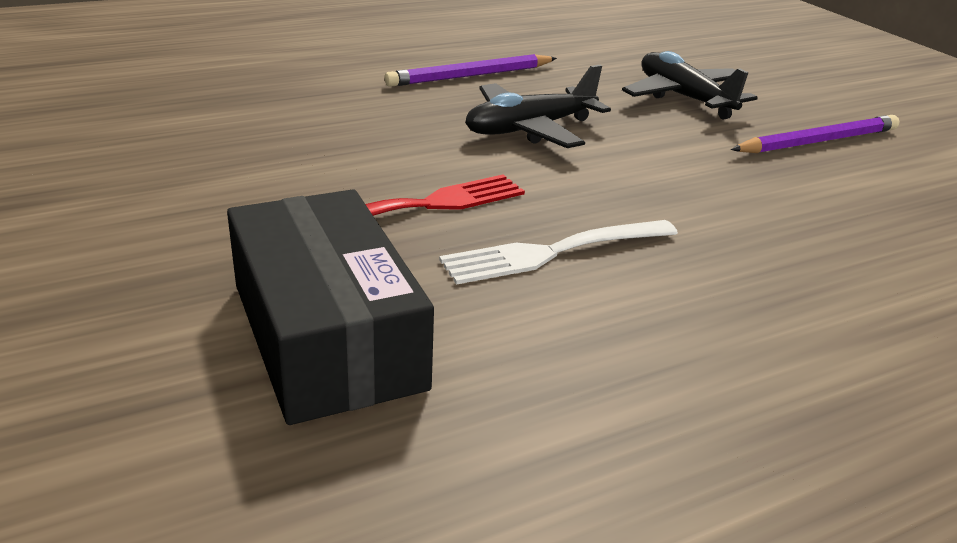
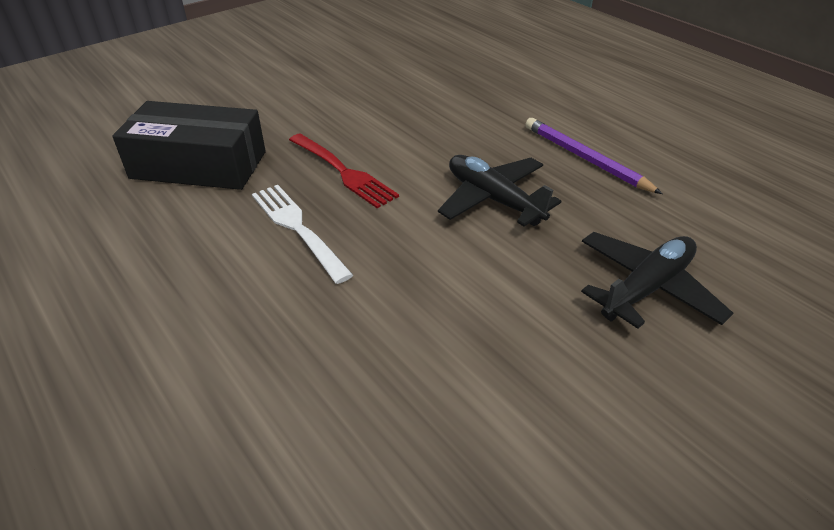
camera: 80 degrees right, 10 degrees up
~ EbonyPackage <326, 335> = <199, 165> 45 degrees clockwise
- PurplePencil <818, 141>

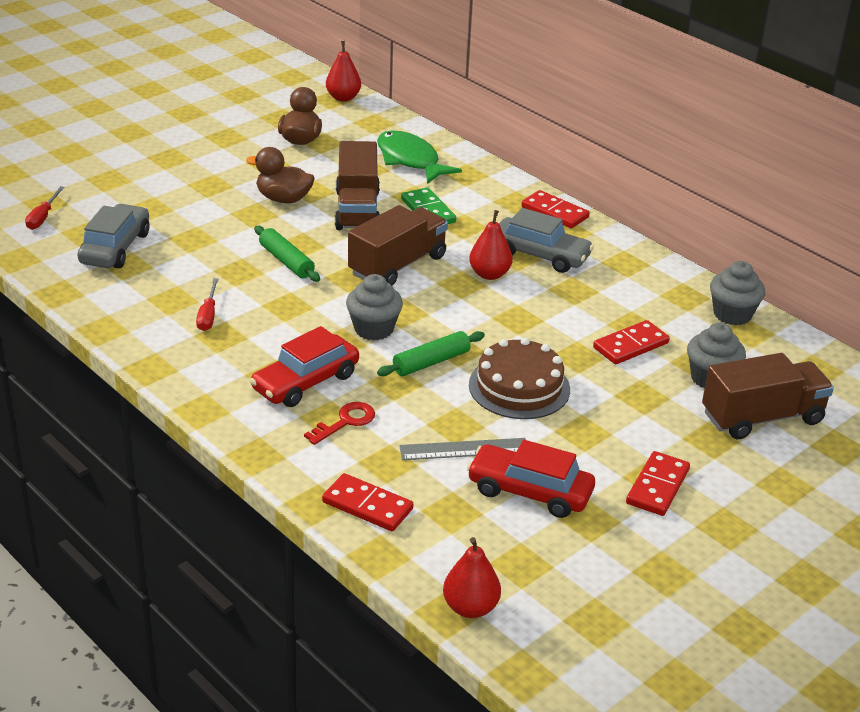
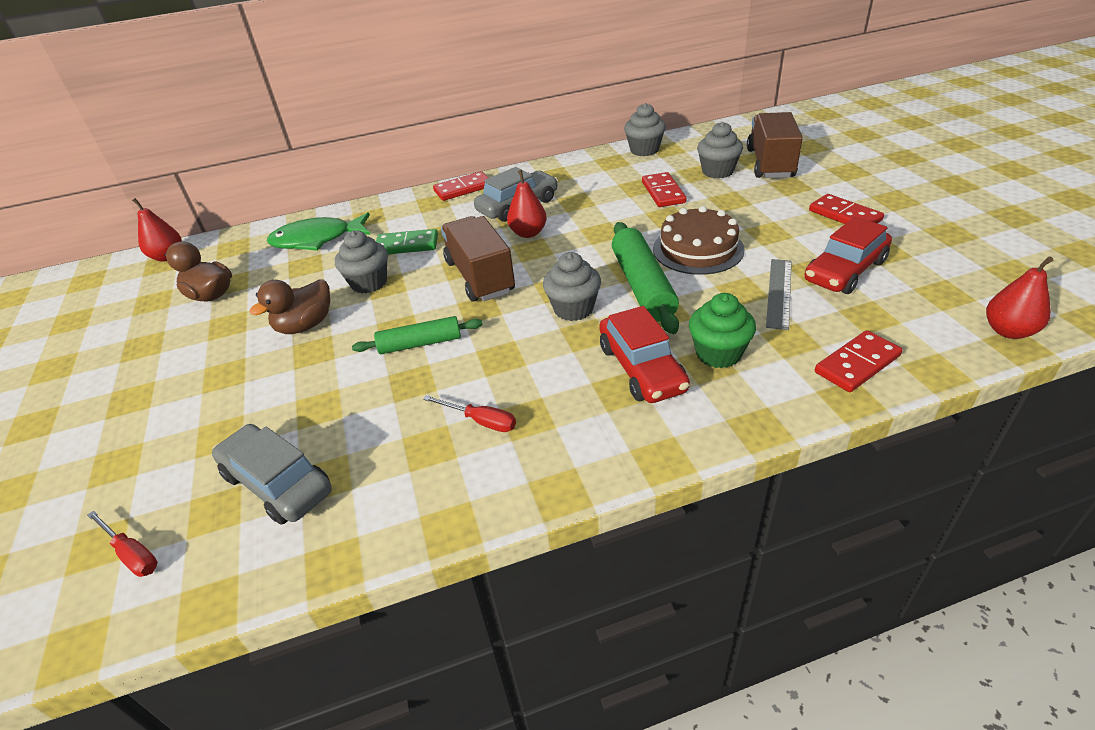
camera: 60 degrees left, 5 degrees up
~ BrownLorry <357, 210> to AshGreyFairyCake <369, 283>
~ GreenPastryRoller <431, 362> = <642, 286> x1.59
~ ScarletKey <345, 422> to GreenFairyCake <718, 354>

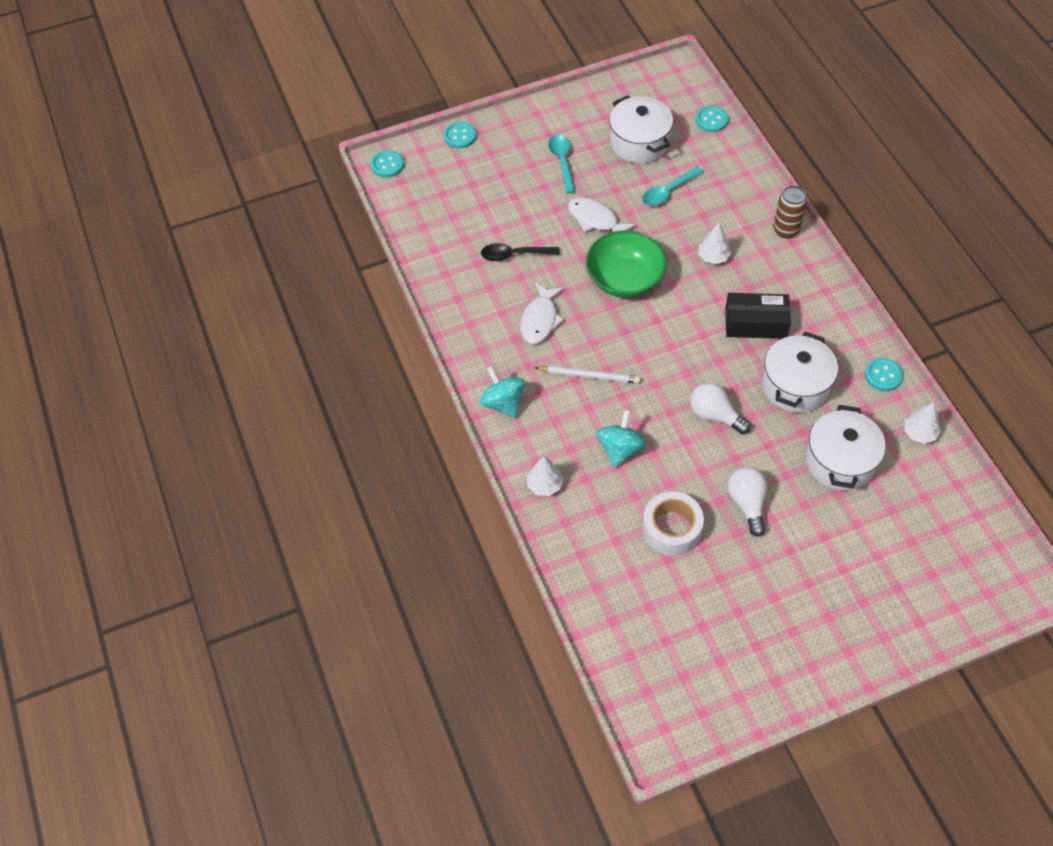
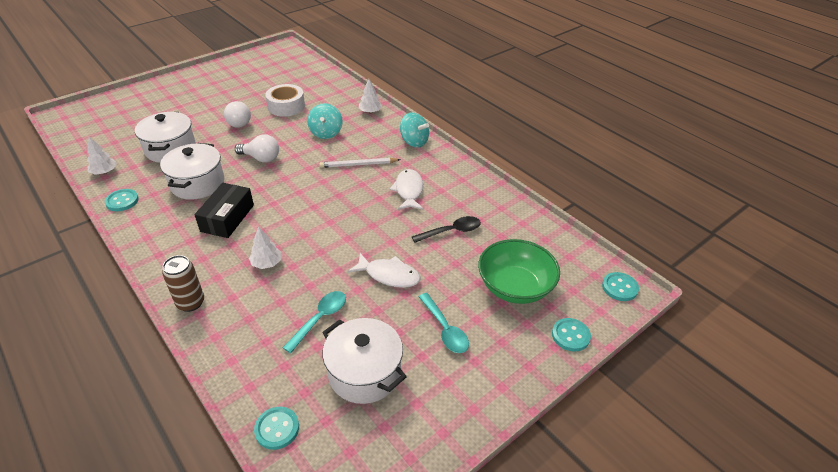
camera: 160 degrees right, 15 degrees down
~ EbonyPackage <755, 323> = <227, 218> 60 degrees counterclockwise
~ GreenServingBowl <624, 279> to <515, 287>

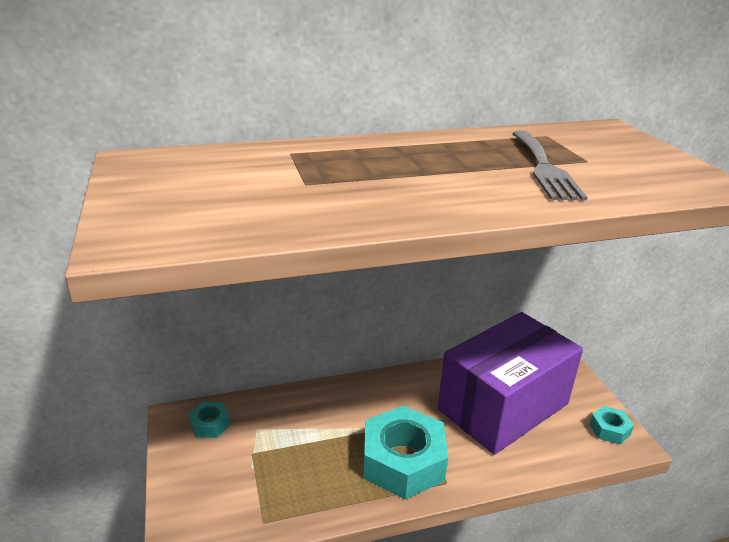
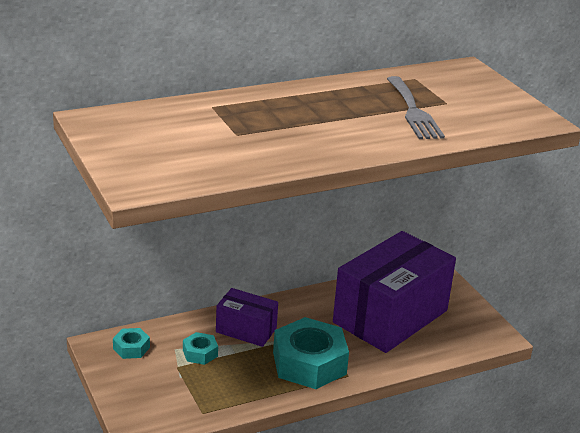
camera: 10 degrees left, 0 degrees up
~ TealHexNut <609, 429> to <200, 353>
+ PurplePackage <246, 330>

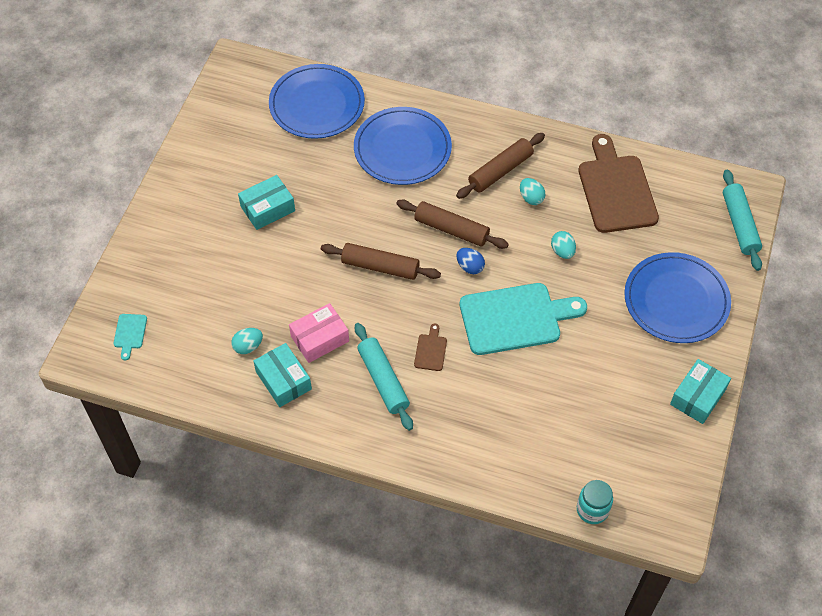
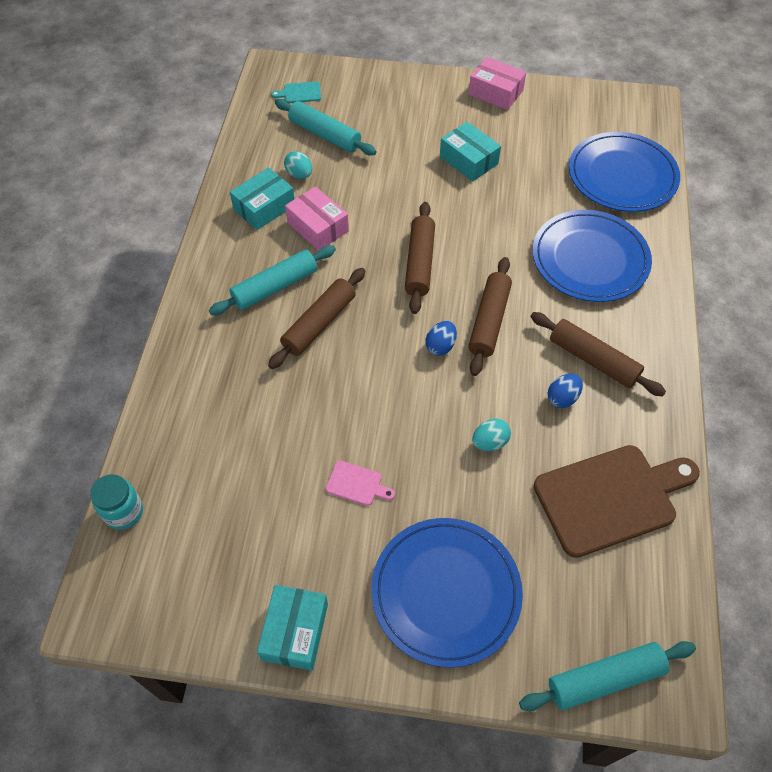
camera: 80 degrees right, 0 degrees up
~ TealPackage <698, 397> = <295, 631> 75 degrees clockwise
~ BrownChoppingBoard <430, 350> to BrownPastryRoller <319, 323>
+ TealPastryRoller <324, 135>
+ RosePinkChoppingBoard <357, 484>
+ RosePinkPackage <495, 92>
~ TealToyEgg <531, 198> to CobaltToyEgg <562, 398>
- TealChoppingBoard <515, 318>

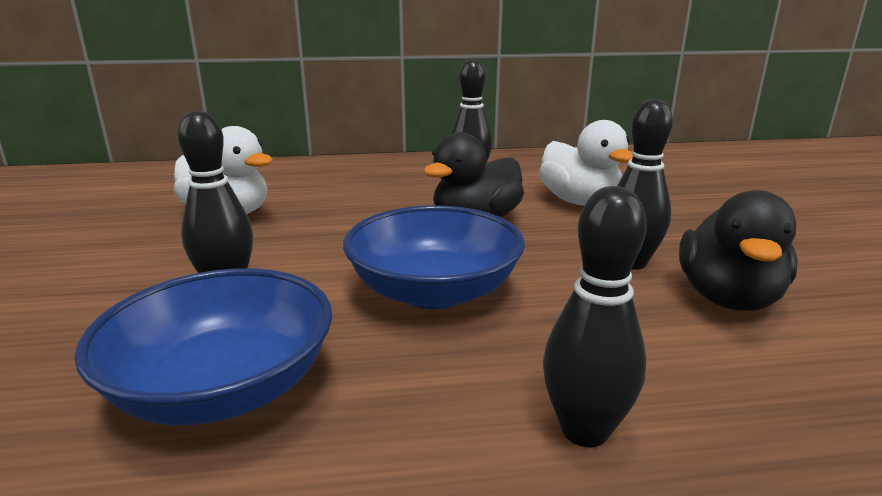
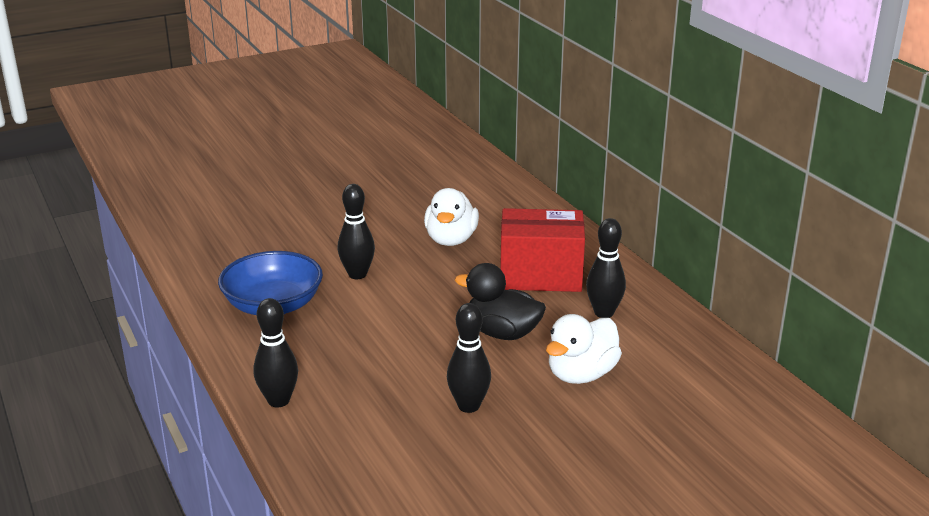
camera: 70 degrees right, 5 degrees up
+ ScarletPackage <540, 275>
- CobaltServingBowl <434, 291>
- EbonyDuck <728, 298>

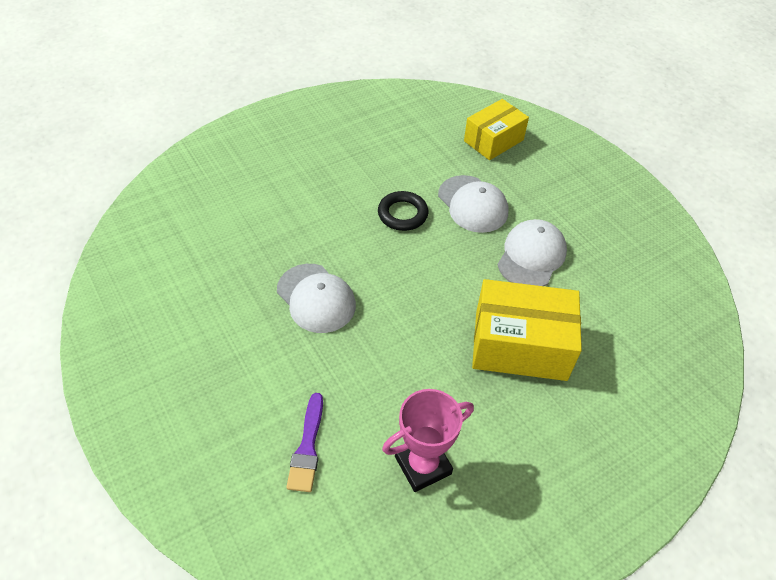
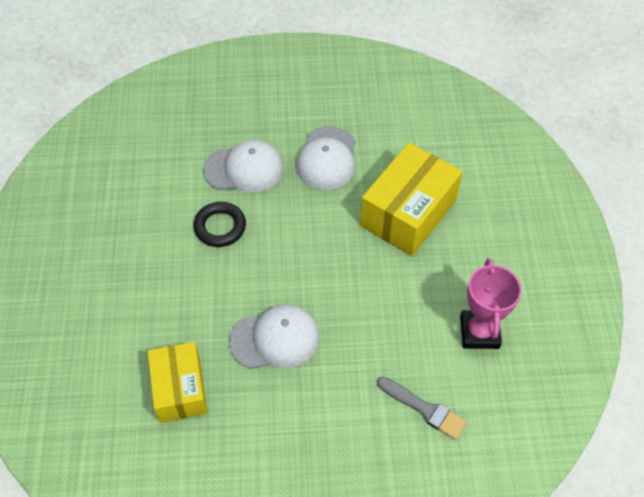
camera: 60 degrees left, 5 degrees up
~ GoldenPackage <493, 140> to <180, 389>
~ SnowWhiteCap <531, 256> = <327, 158> 135 degrees counterclockwise
~ PurplePaintbrush <307, 447> to AshGreyPaintbrush <424, 409>

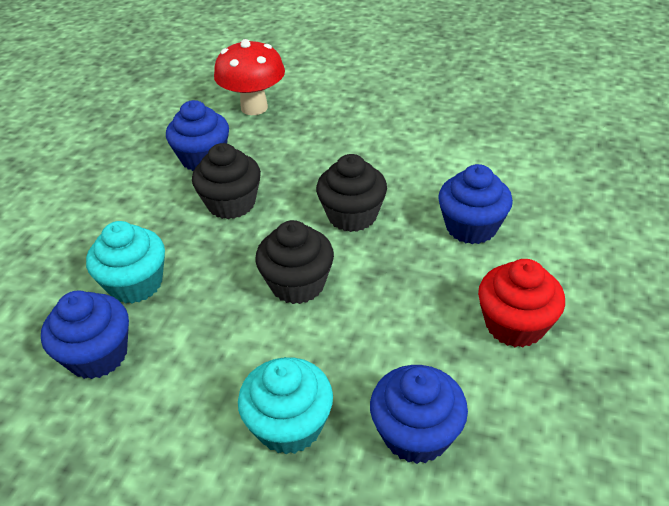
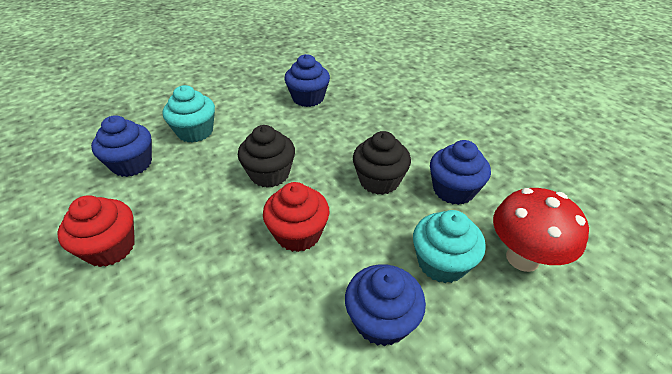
camera: 125 degrees right, 0 degrees up
~ EbonyFairyCake <352, 215> to ScarletFairyCake <298, 234>
~ CobaltFairyCake <471, 227> to <381, 320>
~ TealFairyCake <135, 284> to <441, 262>

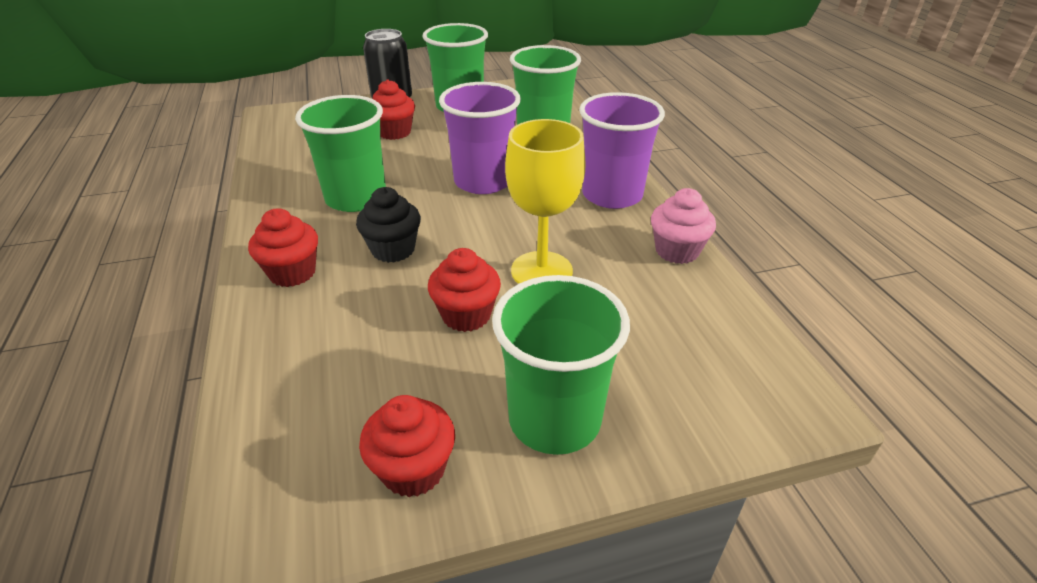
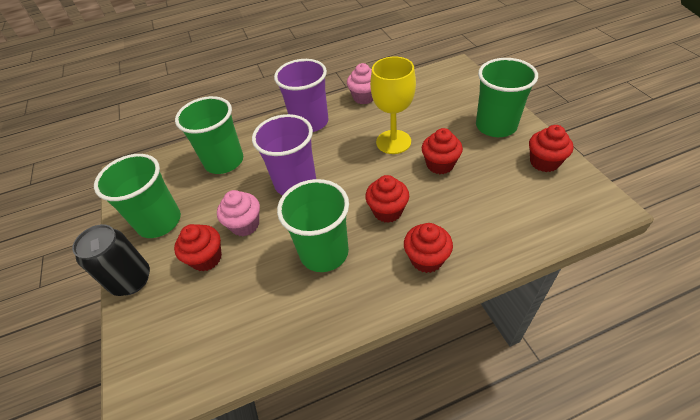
camera: 90 degrees left, 10 degrees up
+ RosePinkFairyCake <245, 225>
~ EbonyFairyCake <393, 249> to ScarletFairyCake <387, 211>

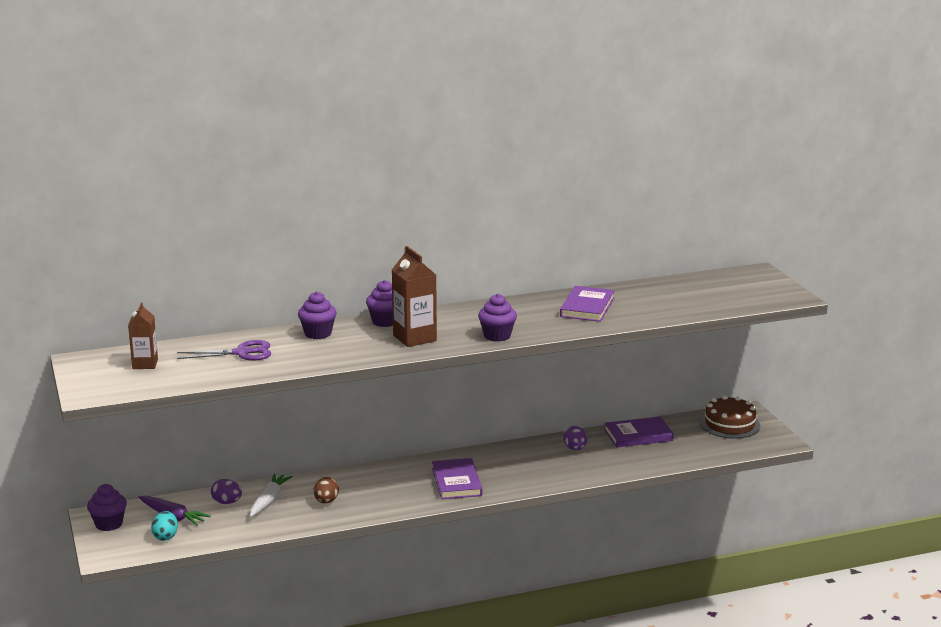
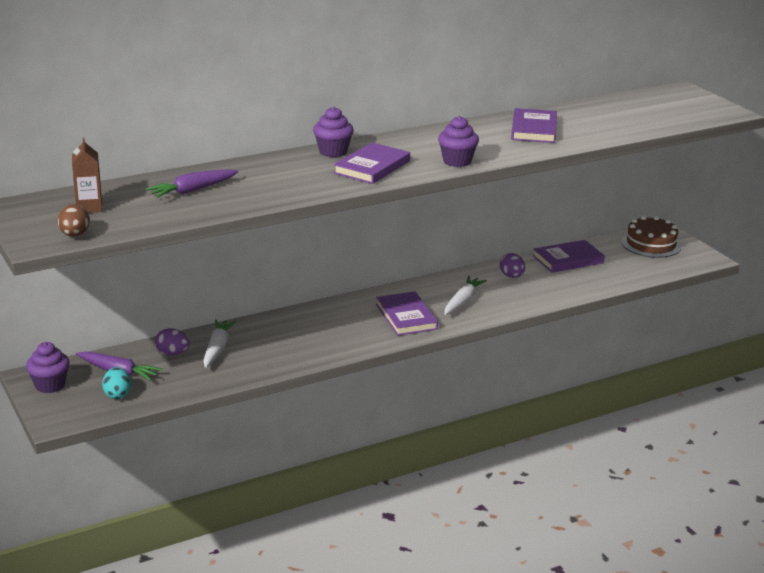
camera: 10 degrees left, 5 degrees up
~ BrownToyEgg <326, 501> to <74, 235>
~ PurplePairOfScissors <241, 353> to PurpleCarrot <192, 190>
~ BrownJuiceCarton <414, 338> to PurpleHardback <372, 167>
+ SnowWhiteCarrot <462, 301>
- PurpleFairyCake <318, 334>

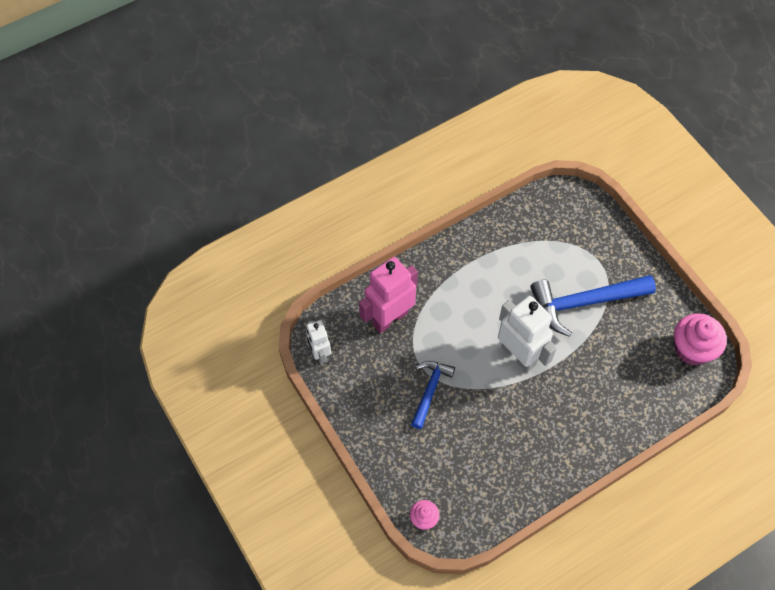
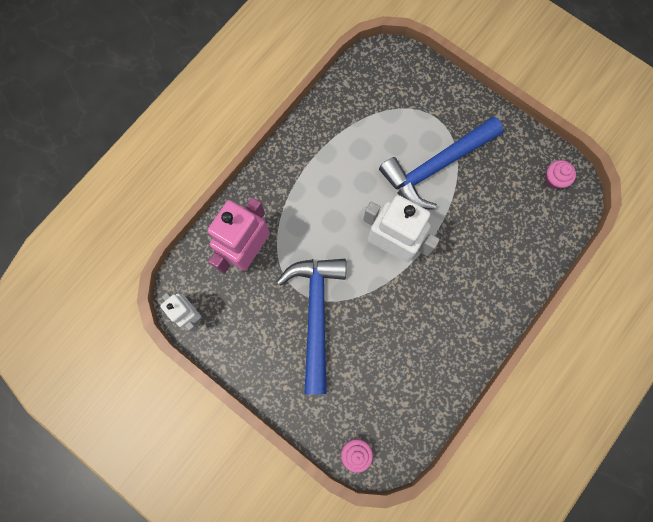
camera: 20 degrees left, 15 degrees up
~ CobaltClawHammer <430, 390> = <315, 314> x1.72
~ RosePinkFairyCake <692, 349> = <554, 179> x0.53

